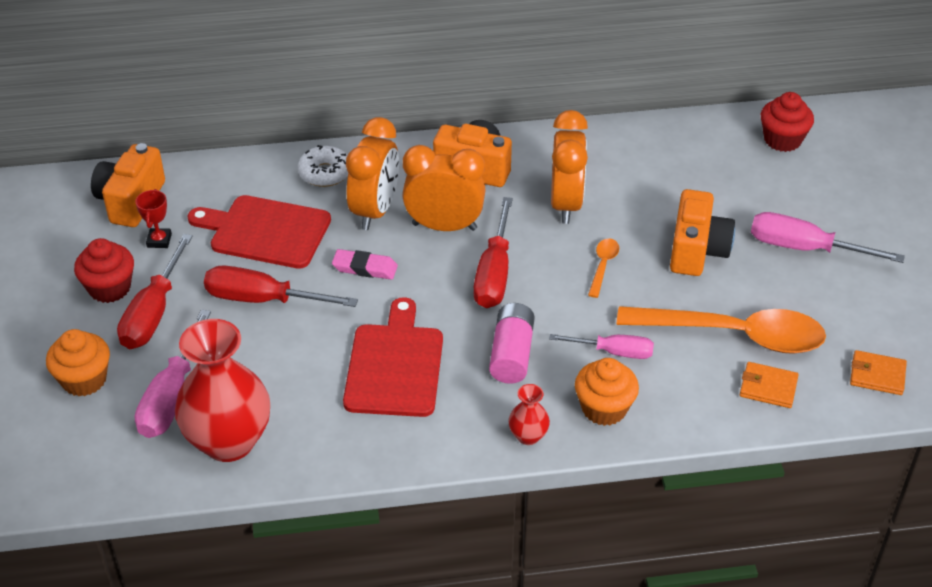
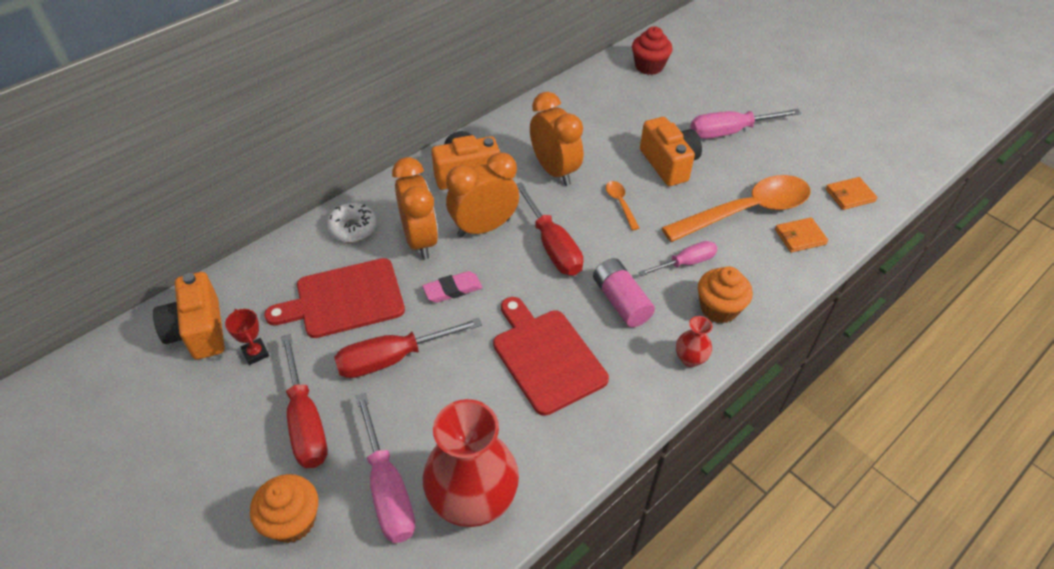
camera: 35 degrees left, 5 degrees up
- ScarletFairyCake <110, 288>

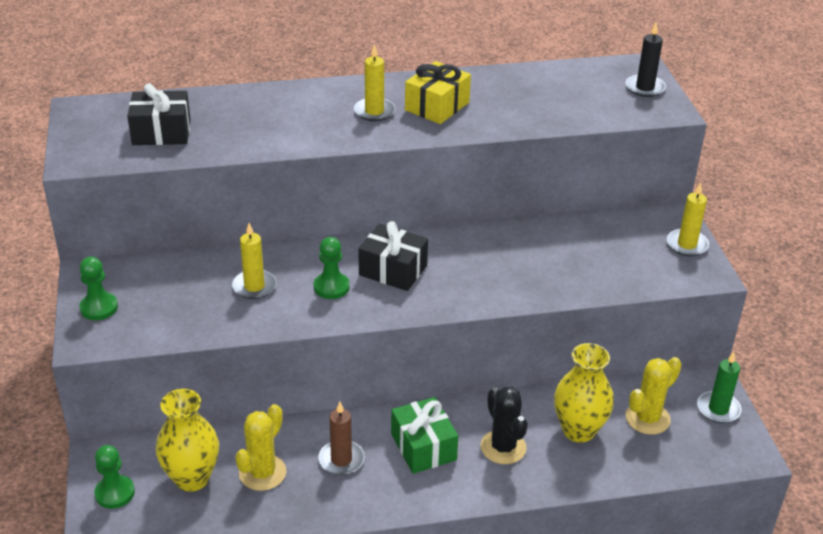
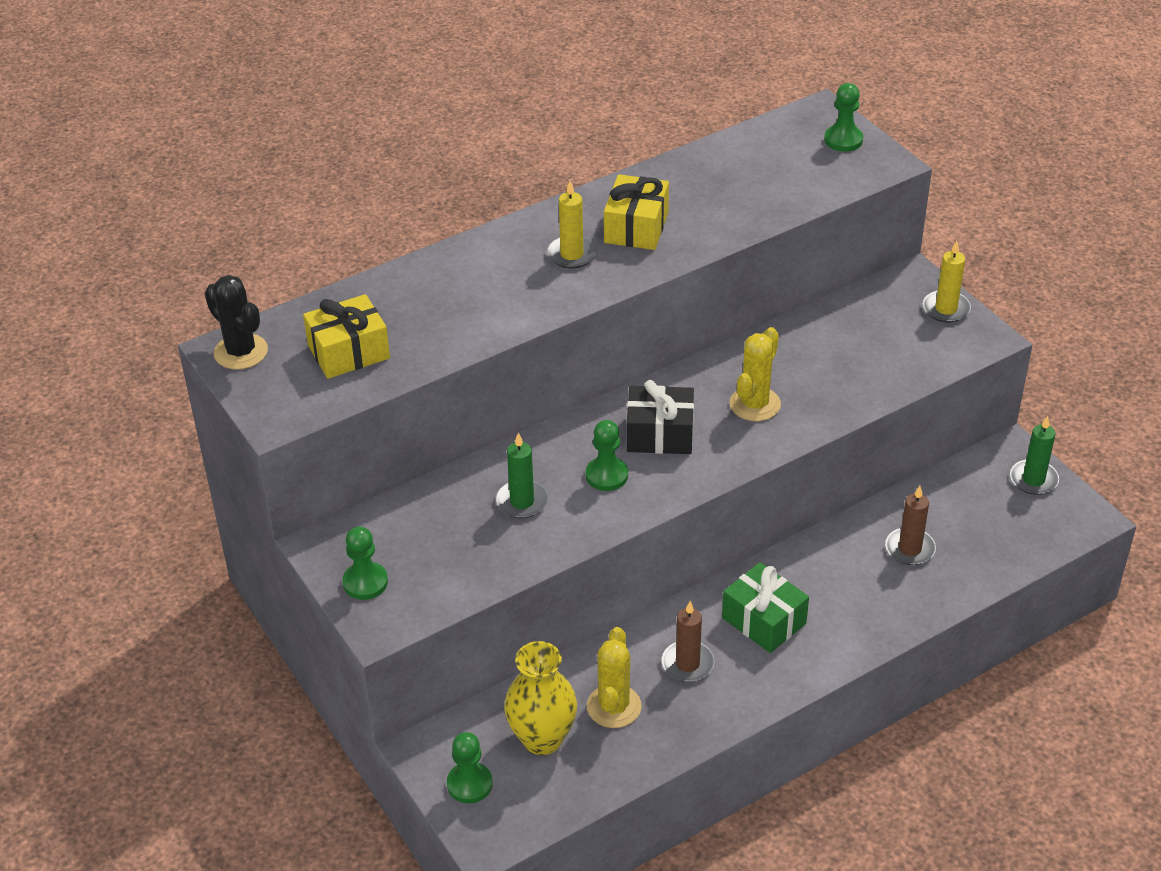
camera: 20 degrees left, 5 degrees up
~ EbonySaguaroCactus <503, 447> to <241, 352>
~ EbonyGift <161, 132> to GoldenGift <349, 352>
~ GoldenWaxCandle <254, 286> to GreenWaxCandle <522, 501>
~ GoldenSaguaroCactus <647, 418> to <755, 404>
~ EbonyWaxCandle <645, 88> to GreenGamePawn <843, 140>
~ GoldenFlowerVase <578, 430> to BrownWaxCandle <910, 549>

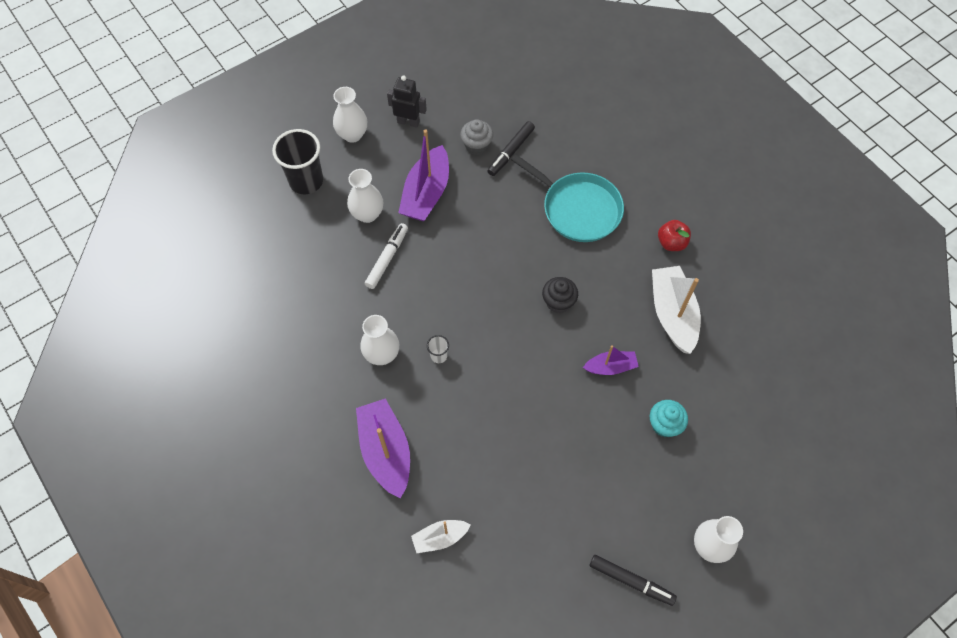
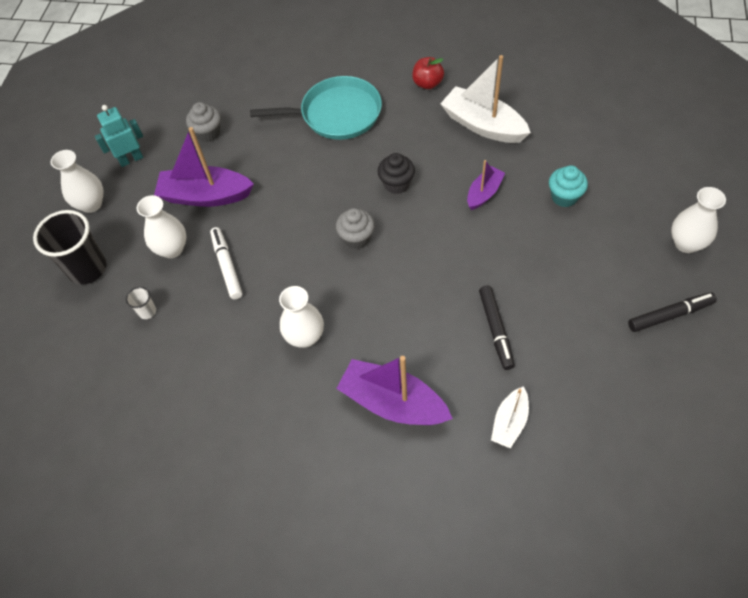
camera: 40 degrees left, 5 degrees down
~ EbonyRobot <408, 122> to TealRobot <131, 159>
~ SnowWhiteCup <439, 356> to <147, 311>
~ PurpleBoat <426, 193> = <205, 196> 120 degrees clockwise
+ AshGreyFairyCake <356, 238>
~ EbonyMarkerPen <511, 152> to <495, 330>

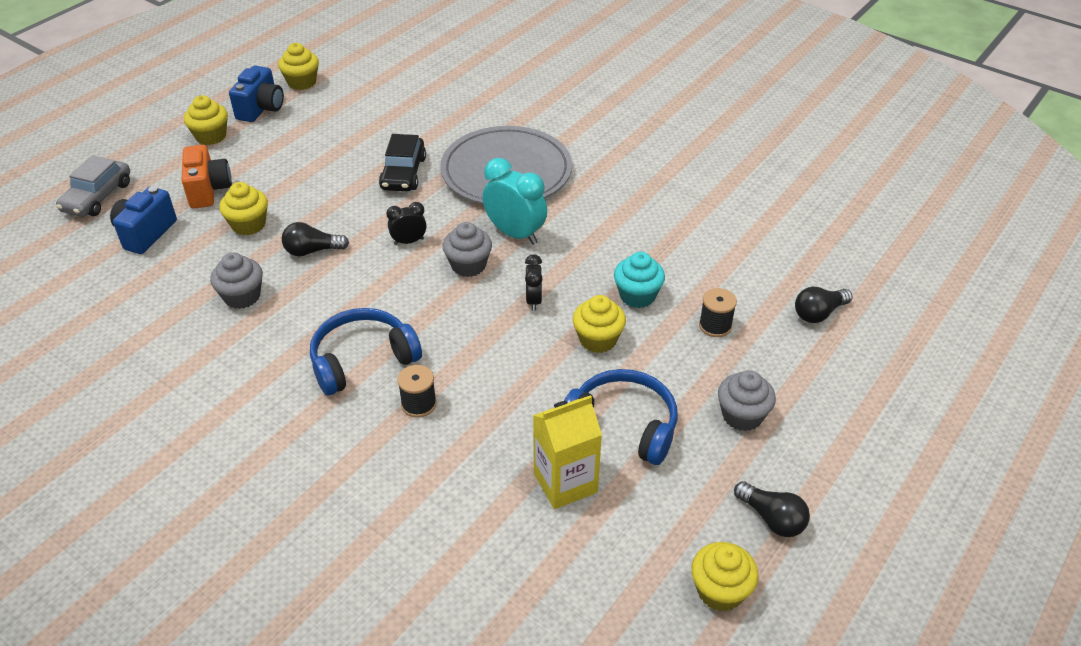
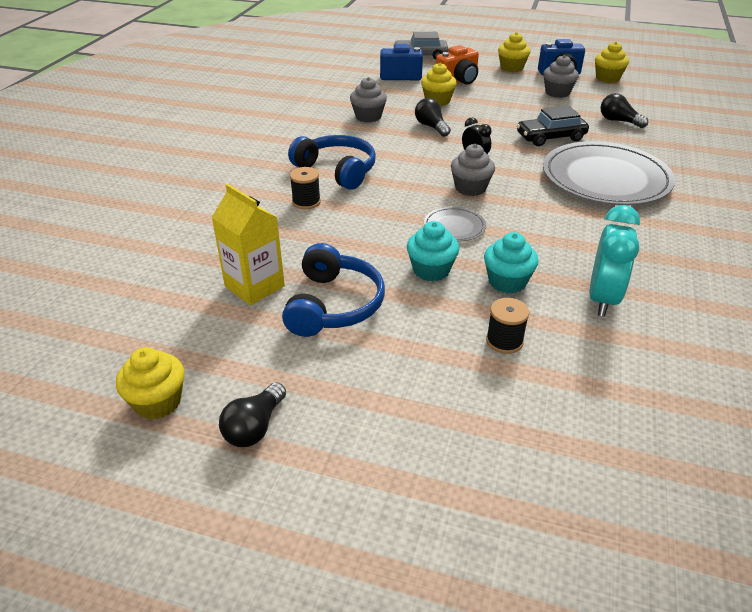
camera: 70 degrees right, 5 degrees down
~ GoldenFairyCake <598, 339> to TealFairyCake <431, 270>
~ EbonyBedsideClock <534, 300> to AshGreyDinnerPlate <454, 227>
~ AshGreyFairyCake <742, 416> to <557, 93>
~ TealBedsideClock <515, 234> to <602, 299>
~ EbonyBulb <819, 313> to <618, 121>

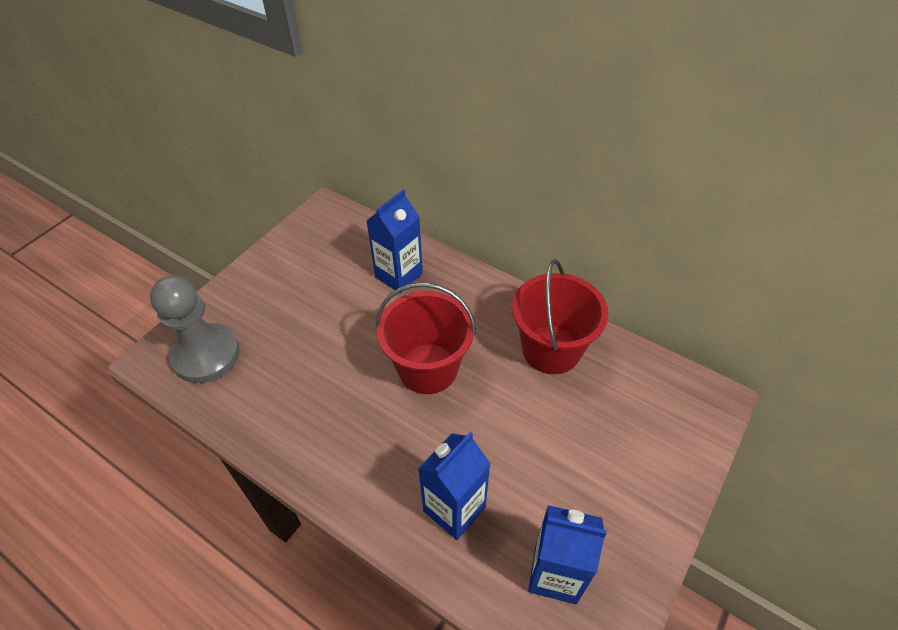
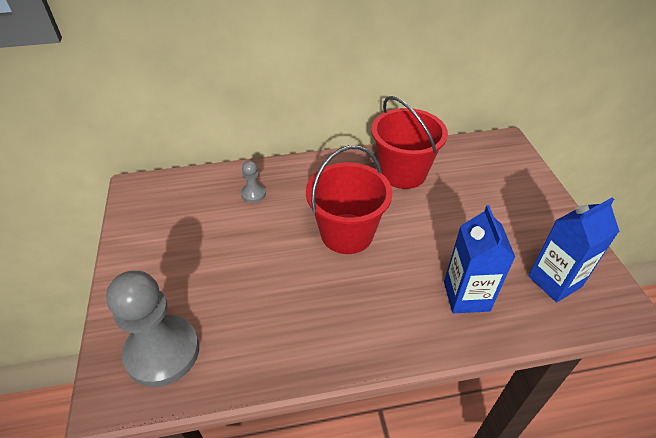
camera: 45 degrees left, 5 degrees down
~ CobaltJuiceCarton <399, 275> to AshGreyGamePawn <253, 194>

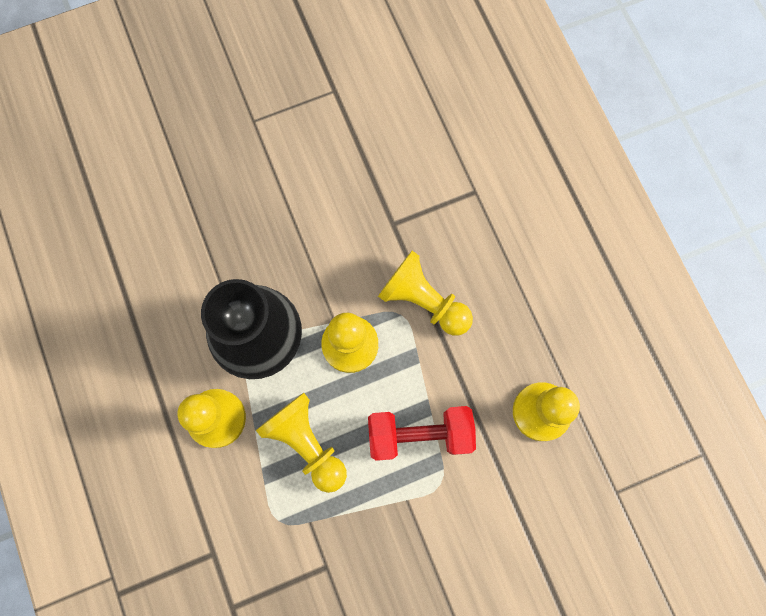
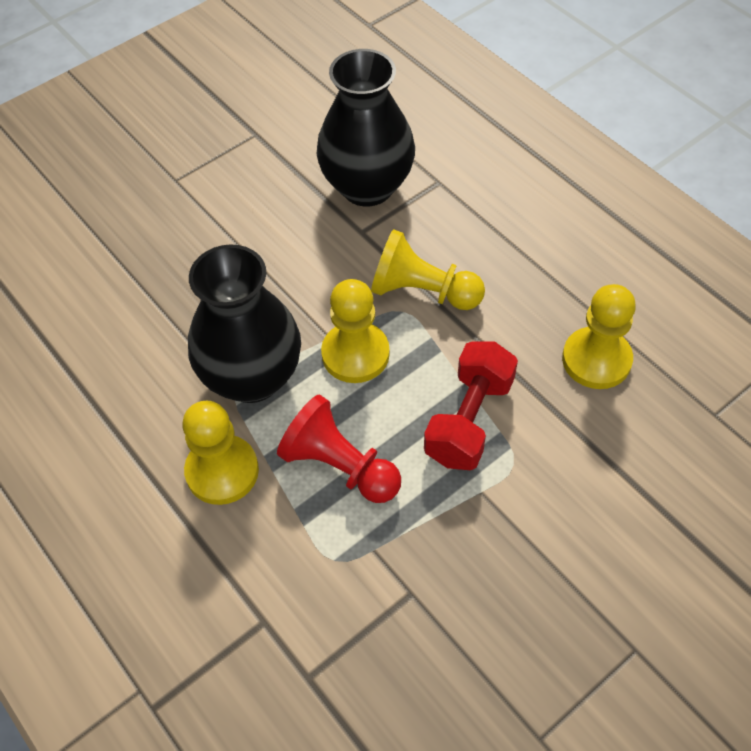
camera: 15 degrees left, 20 degrees down
~ GoldenGamePawn <306, 443> to ScarletGamePawn <340, 466>
+ EbonyFlowerVase <367, 187>
~ ScarletHandWeight <419, 434> = <469, 420> 45 degrees counterclockwise

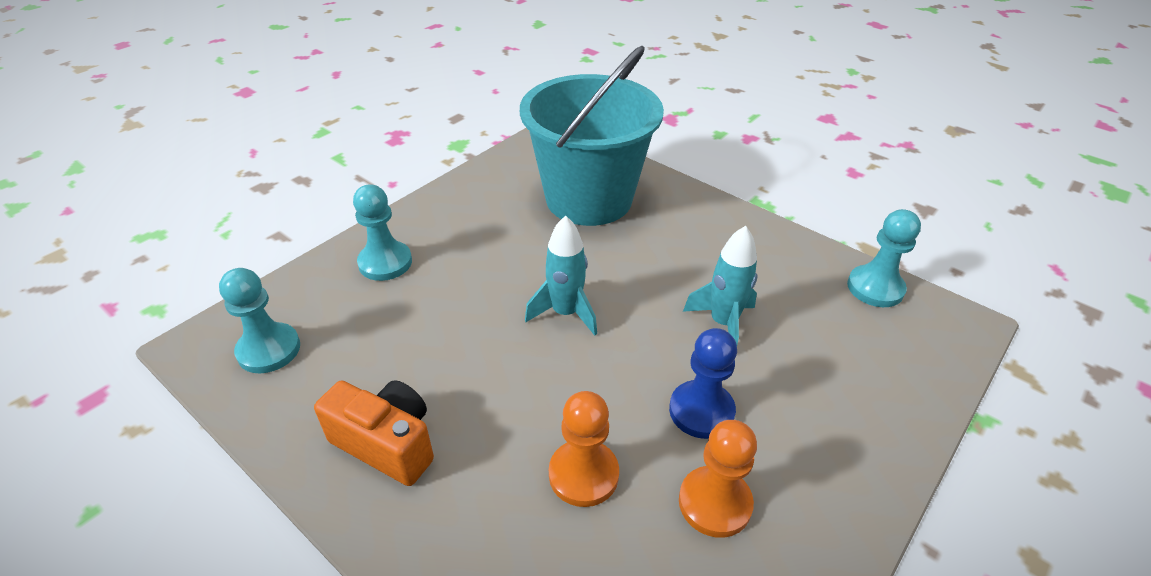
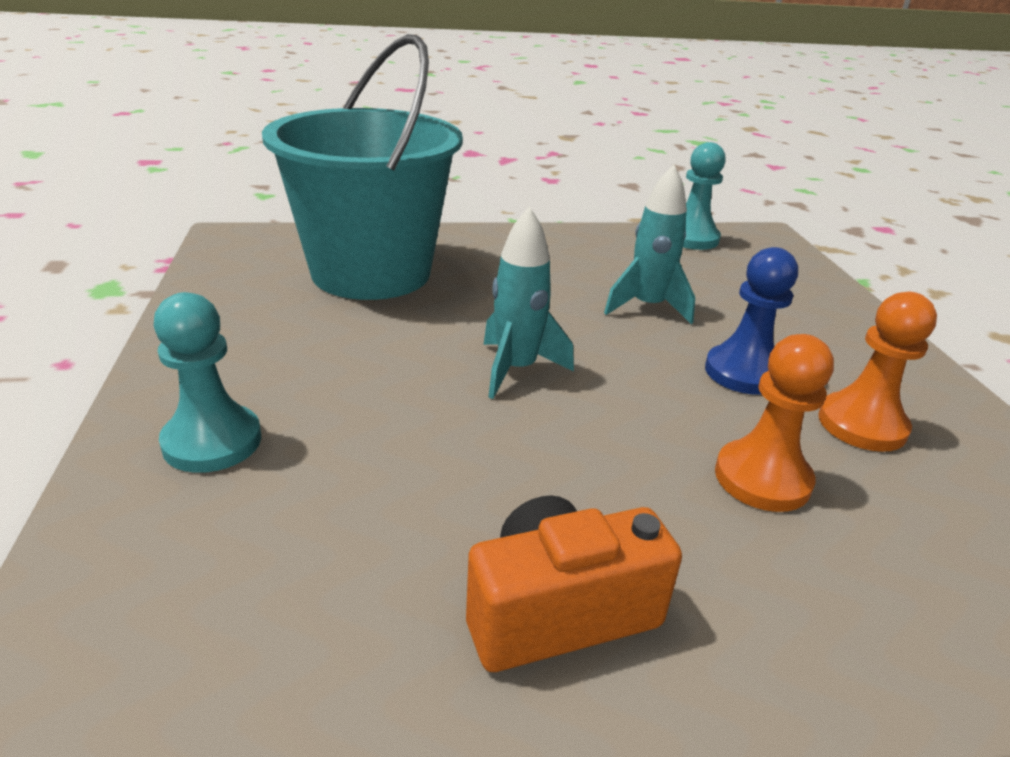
camera: 50 degrees left, 10 degrees down
- TealGamePawn <269, 350>

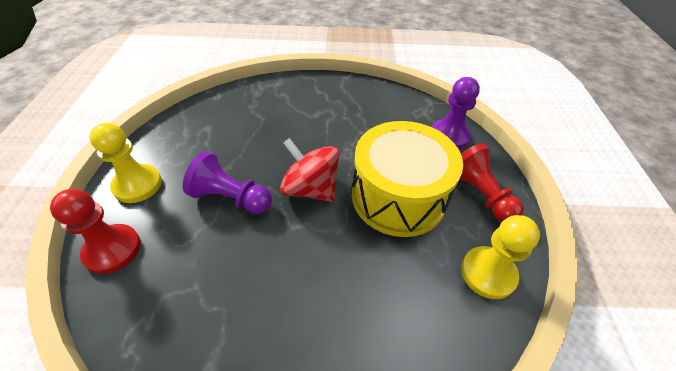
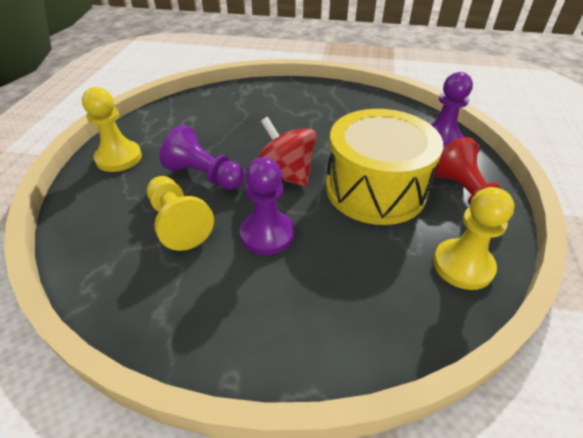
camera: 10 degrees right, 5 degrees down
+ GoldenGamePawn <178, 223>
+ PurpleGamePawn <267, 234>
- ScarletGamePawn <113, 250>

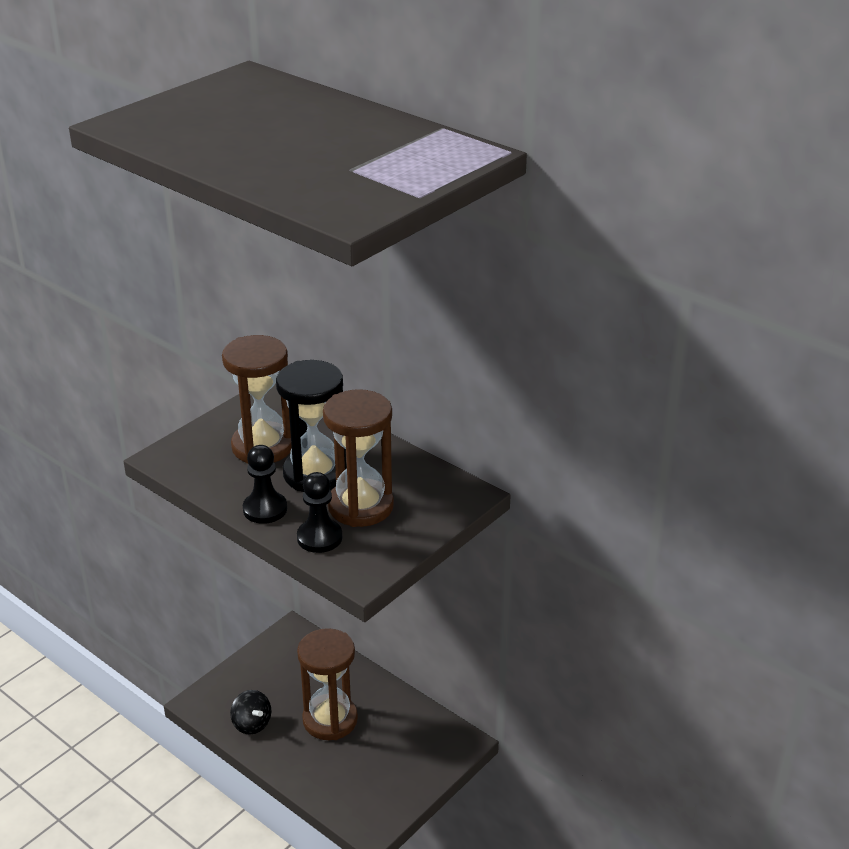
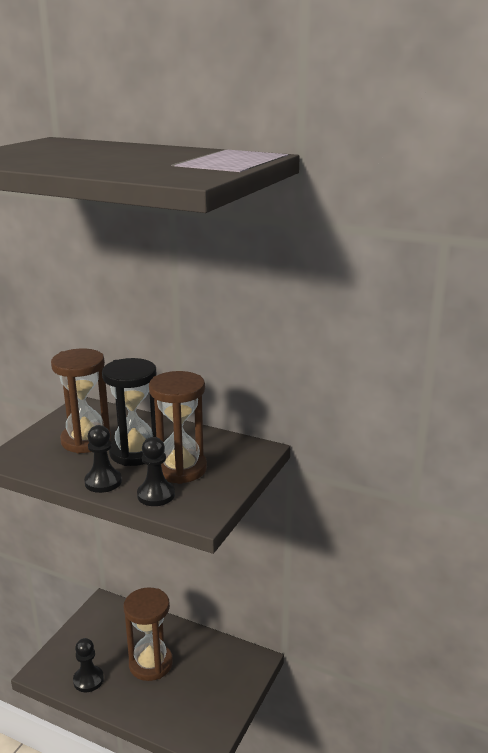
camera: 15 degrees left, 10 degrees down
~ EbonyToyTop <252, 724> to EbonyGamePawn <88, 680>

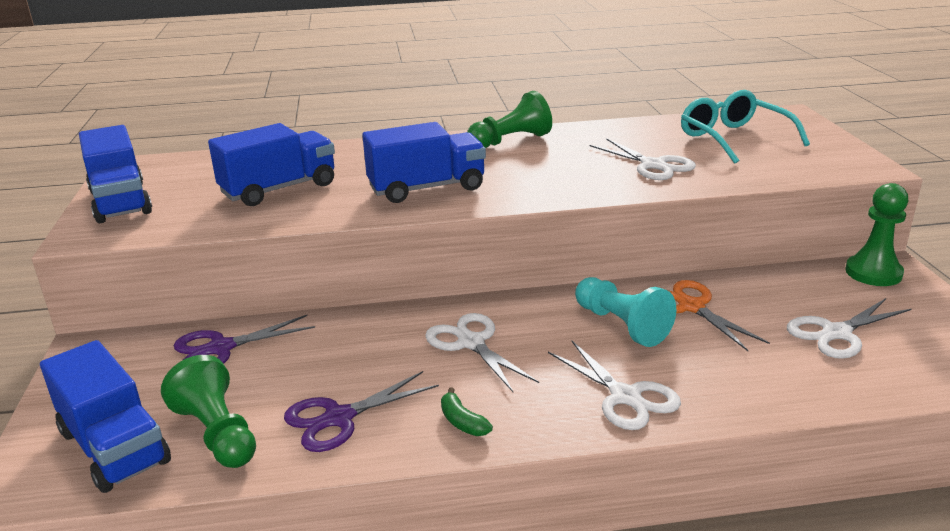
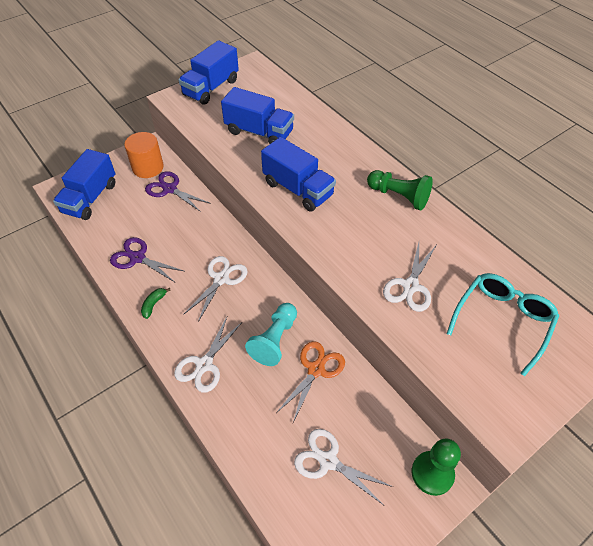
camera: 60 degrees right, 25 degrees up
+ OrangeCylinder <148, 167>
- GreenGamePawn <217, 433>

